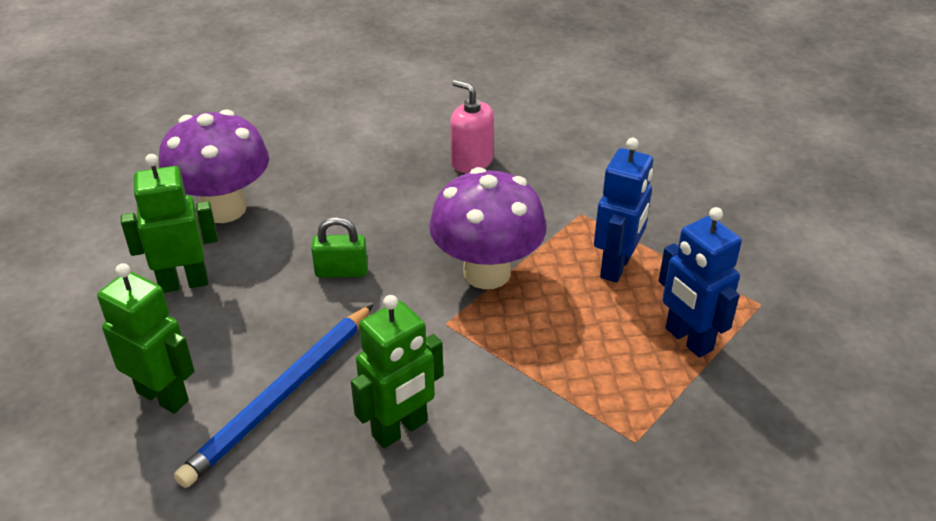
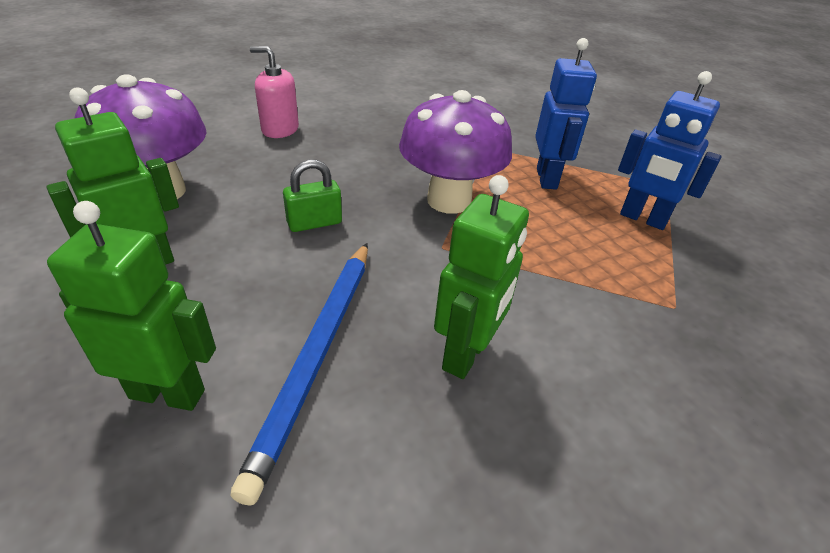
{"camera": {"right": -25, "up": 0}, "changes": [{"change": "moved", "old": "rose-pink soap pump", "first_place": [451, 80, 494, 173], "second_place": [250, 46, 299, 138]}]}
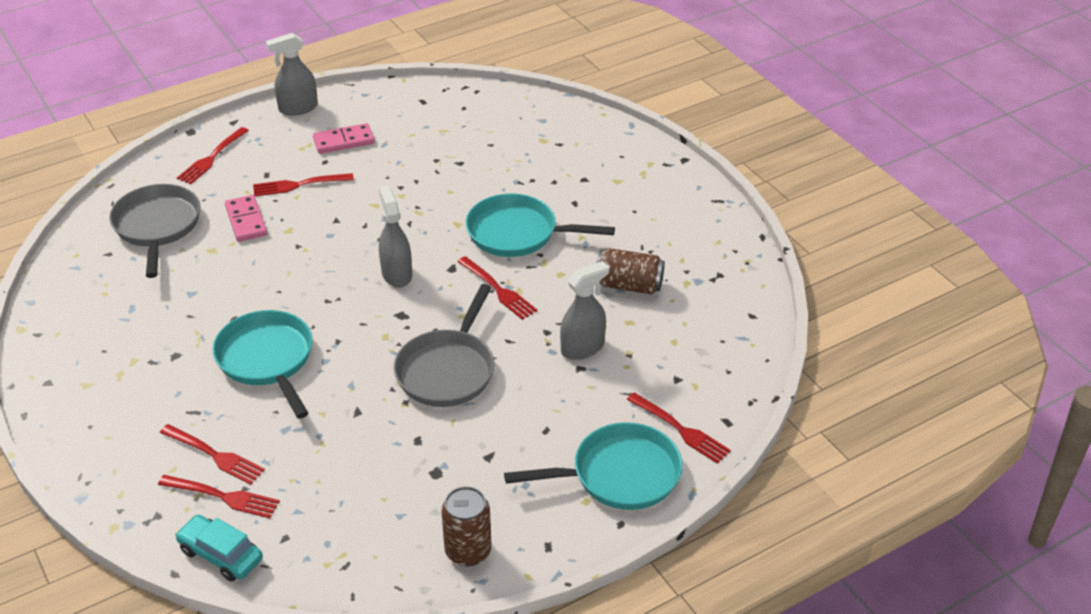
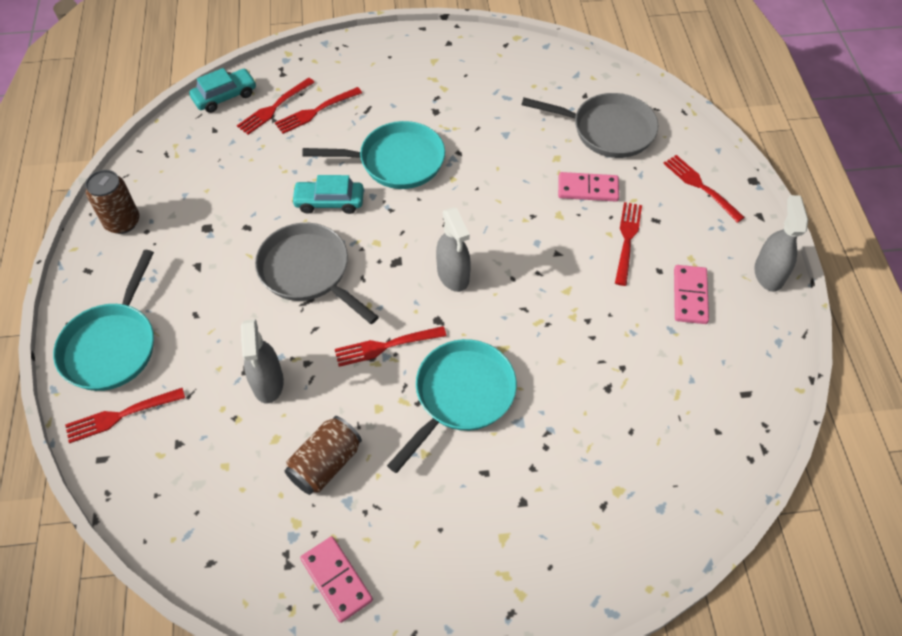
{"camera": {"right": 115, "up": 15}, "changes": [{"change": "added", "new": "turquoise car", "second_place": [291, 175, 364, 214]}, {"change": "added", "new": "rose-pink domino piece", "second_place": [300, 536, 373, 623]}, {"change": "turned", "old": "grey spray bottle", "first_place": [379, 186, 412, 288], "second_place": [436, 207, 471, 292], "degrees": 60}]}
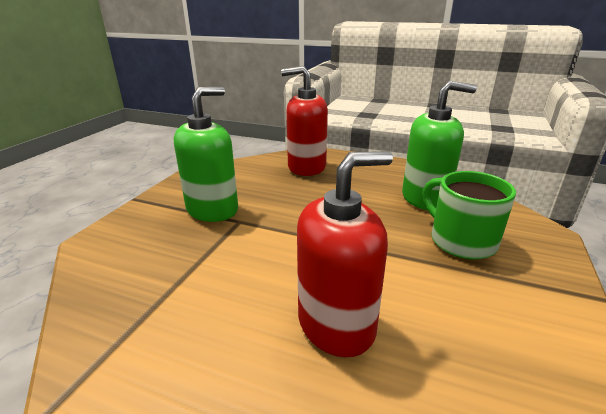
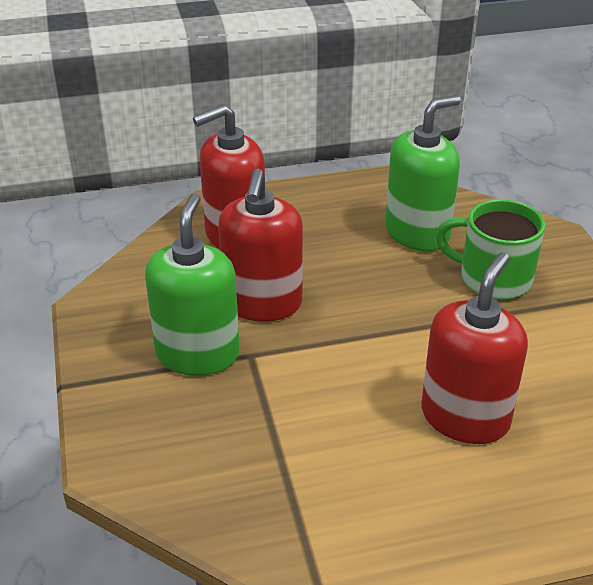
{"camera": {"right": -35, "up": 10}, "changes": [{"change": "added", "new": "scarlet soap pump", "second_place": [218, 169, 303, 322]}]}
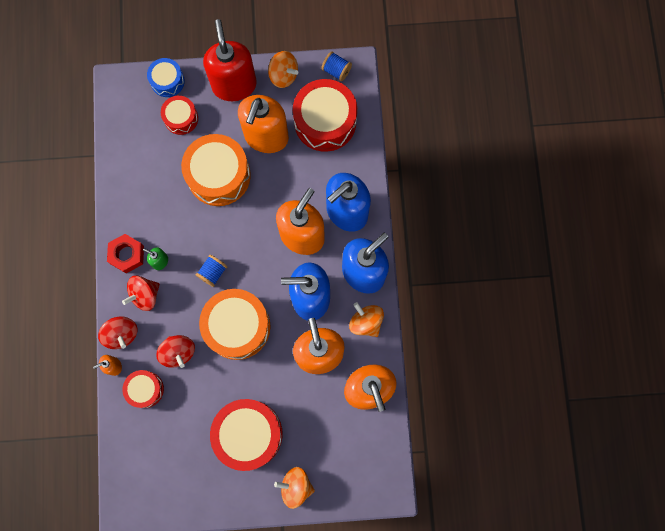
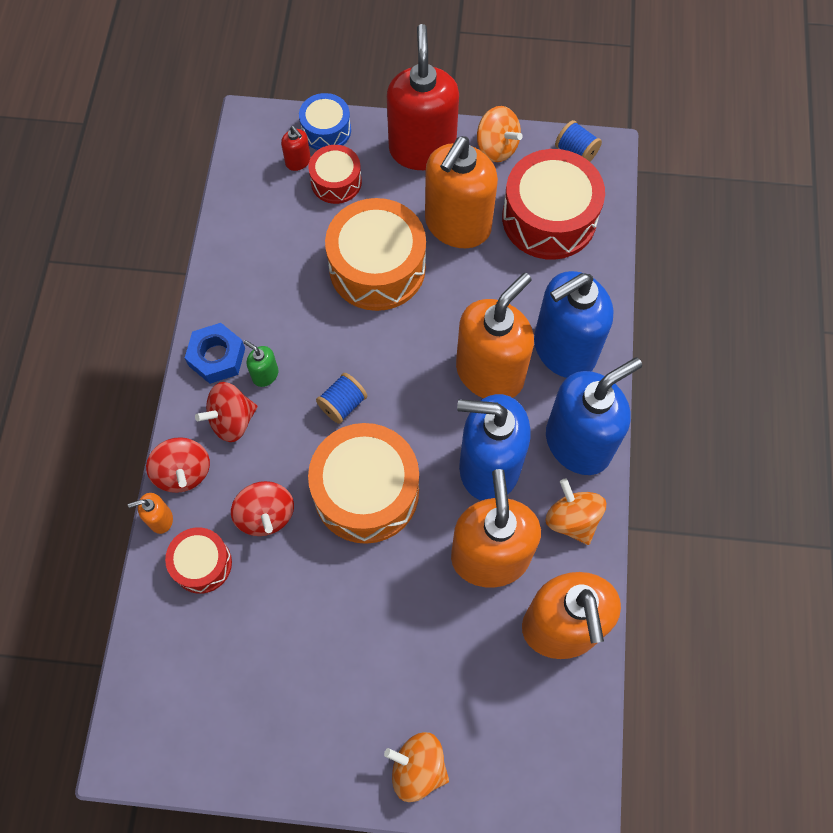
{"camera": {"right": 10, "up": -10}, "changes": [{"change": "recoloured", "old": "scarlet nut", "new": "cobalt nut", "first_place": [107, 234, 144, 273], "second_place": [185, 323, 245, 384]}, {"change": "added", "new": "scarlet soap pump", "second_place": [281, 126, 311, 171]}, {"change": "removed", "old": "scarlet snare drum", "first_place": [210, 399, 283, 471]}]}
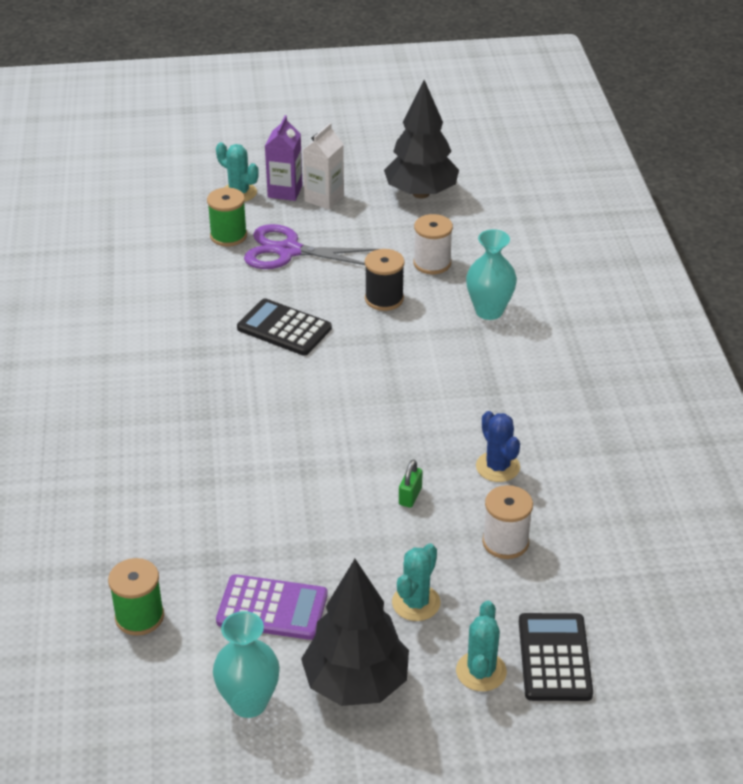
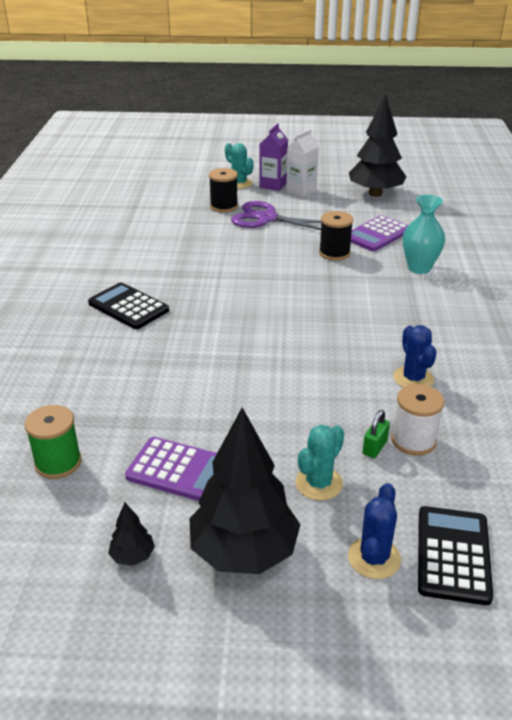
{"camera": {"right": 10, "up": -5}, "changes": [{"change": "moved", "old": "black pocket calculator", "first_place": [237, 298, 332, 356], "second_place": [88, 282, 169, 329]}, {"change": "replaced", "old": "turquoise flower vase", "new": "black fir tree", "first_place": [213, 611, 280, 718], "second_place": [108, 503, 155, 566]}, {"change": "recoloured", "old": "green reel of thread", "new": "black reel of thread", "first_place": [207, 188, 247, 246], "second_place": [209, 168, 238, 213]}, {"change": "recoloured", "old": "turquoise cactus", "new": "cobalt cactus", "first_place": [456, 601, 507, 691], "second_place": [348, 483, 401, 579]}, {"change": "replaced", "old": "white reel of thread", "new": "purple pocket calculator", "first_place": [413, 214, 453, 274], "second_place": [351, 215, 409, 251]}, {"change": "moved", "old": "green small lock", "first_place": [399, 460, 423, 508], "second_place": [363, 410, 390, 458]}]}
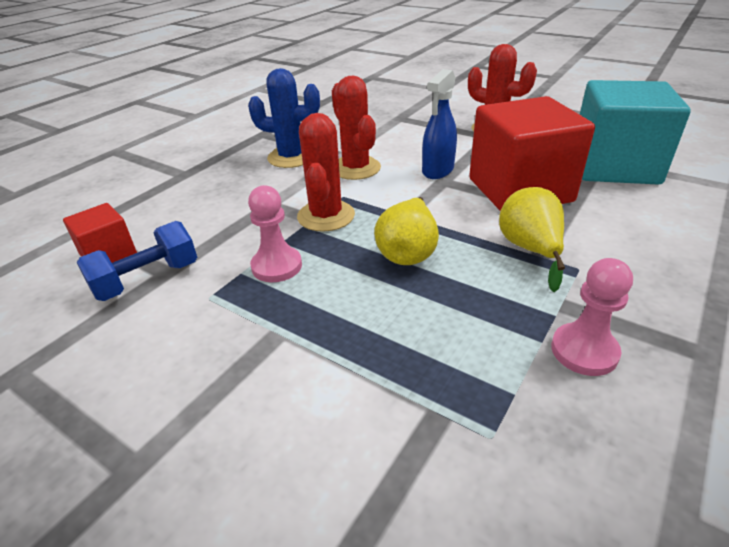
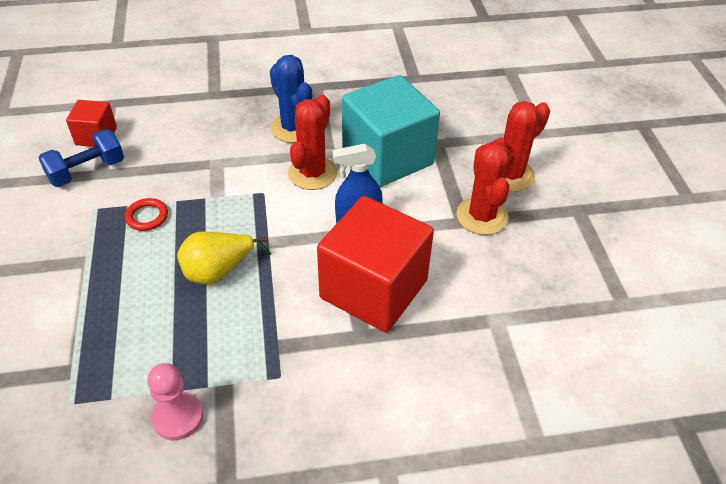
{"camera": {"right": 45, "up": 10}, "changes": [{"change": "turned", "old": "cobalt dumbbell", "first_place": [76, 221, 197, 301], "second_place": [39, 129, 124, 187], "degrees": -45}, {"change": "replaced", "old": "rose-pink pawn", "new": "scarlet torus", "first_place": [248, 185, 302, 282], "second_place": [125, 198, 168, 231]}, {"change": "moved", "old": "turquoise cube", "first_place": [580, 80, 691, 185], "second_place": [342, 75, 440, 187]}, {"change": "moved", "old": "scarlet cactus", "first_place": [297, 113, 355, 232], "second_place": [494, 101, 550, 192]}, {"change": "removed", "old": "yellow pear", "first_place": [499, 187, 565, 292]}]}
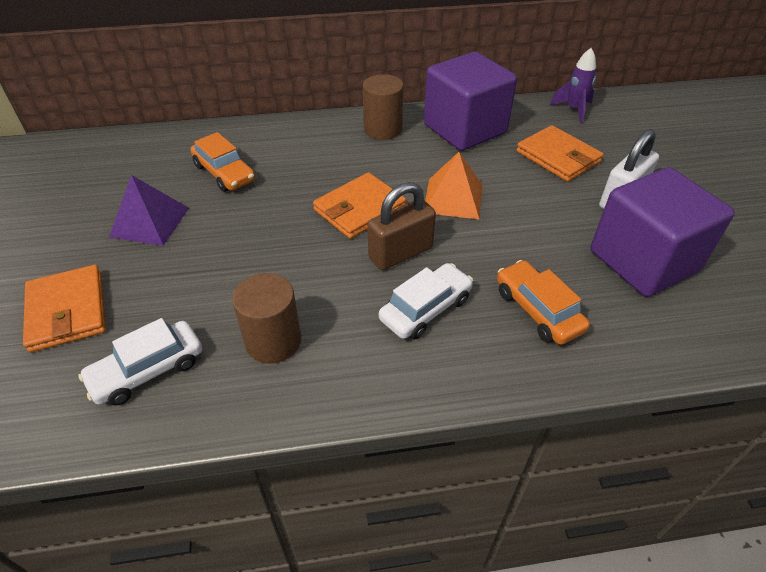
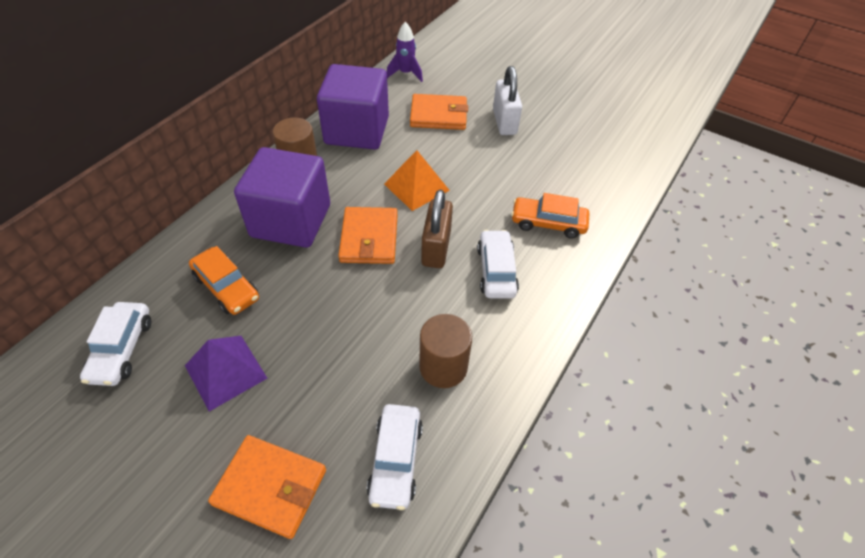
{"camera": {"right": -50, "up": 5}, "changes": [{"change": "added", "new": "white car", "second_place": [80, 302, 151, 386]}, {"change": "turned", "old": "orange car", "first_place": [190, 132, 255, 192], "second_place": [189, 246, 259, 315], "degrees": 45}, {"change": "moved", "old": "purple cube", "first_place": [591, 167, 735, 297], "second_place": [234, 147, 330, 248]}]}
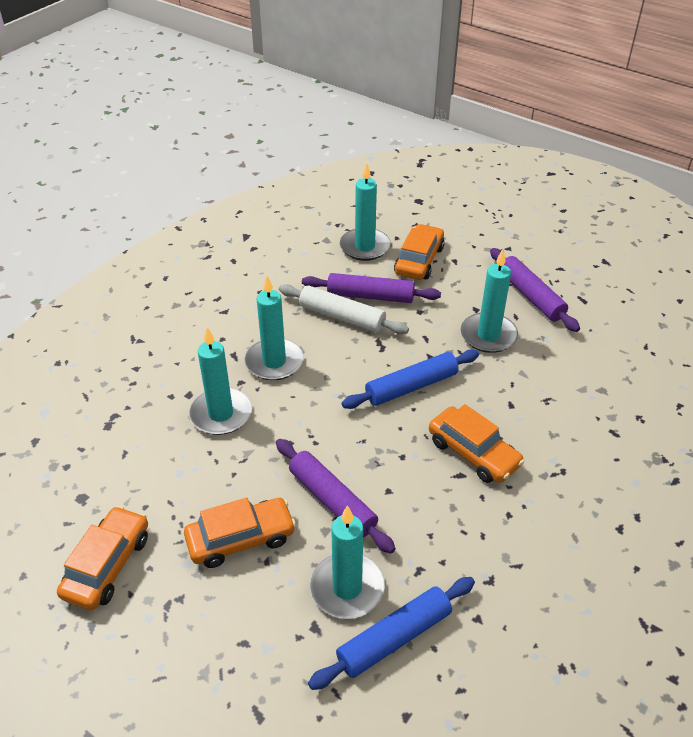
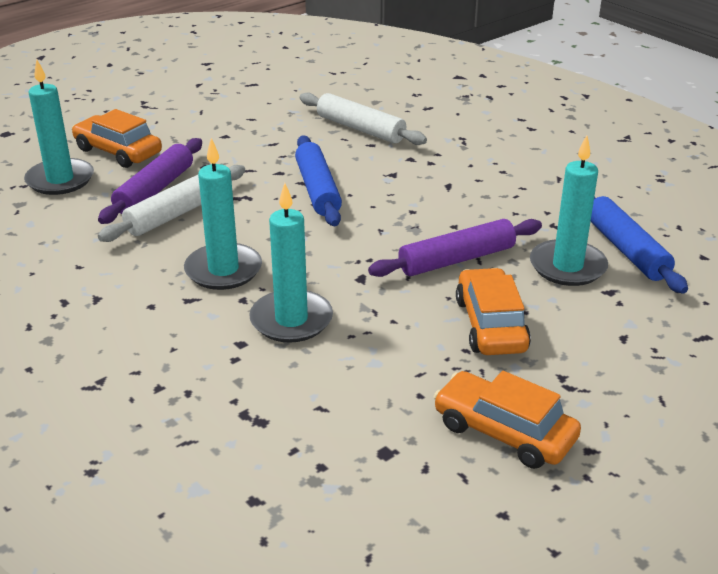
{"camera": {"right": -75, "up": -10}, "changes": [{"change": "added", "new": "white pastry roller", "second_place": [299, 92, 427, 145]}, {"change": "removed", "old": "orange car", "first_place": [429, 404, 525, 483]}, {"change": "removed", "old": "turquoise candle", "first_place": [461, 249, 518, 353]}, {"change": "removed", "old": "purple pastry roller", "first_place": [490, 248, 580, 332]}]}
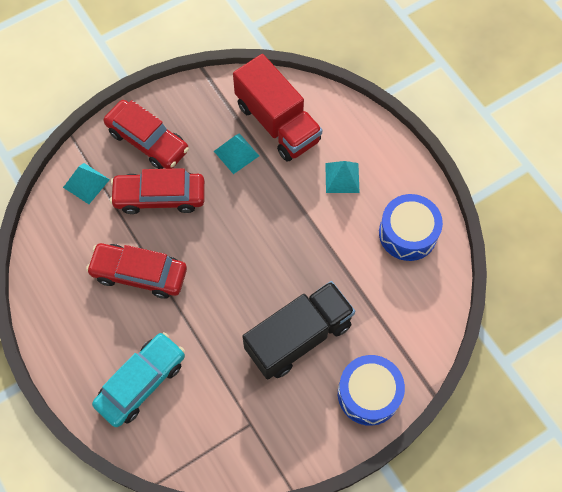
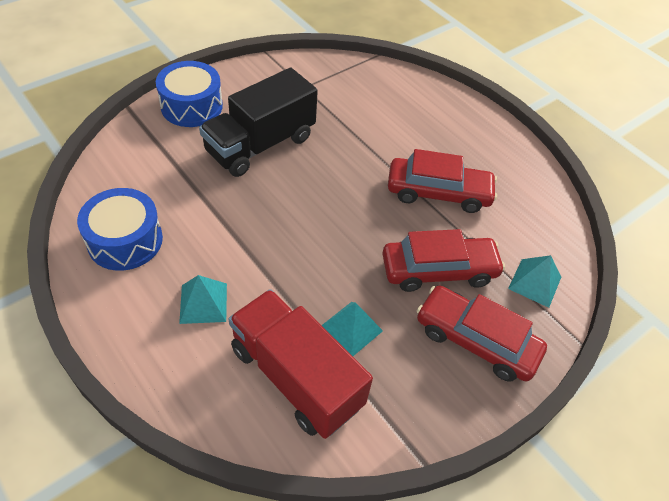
{"camera": {"right": 170, "up": -15}, "changes": [{"change": "removed", "old": "turquoise car", "first_place": [92, 332, 185, 427]}]}
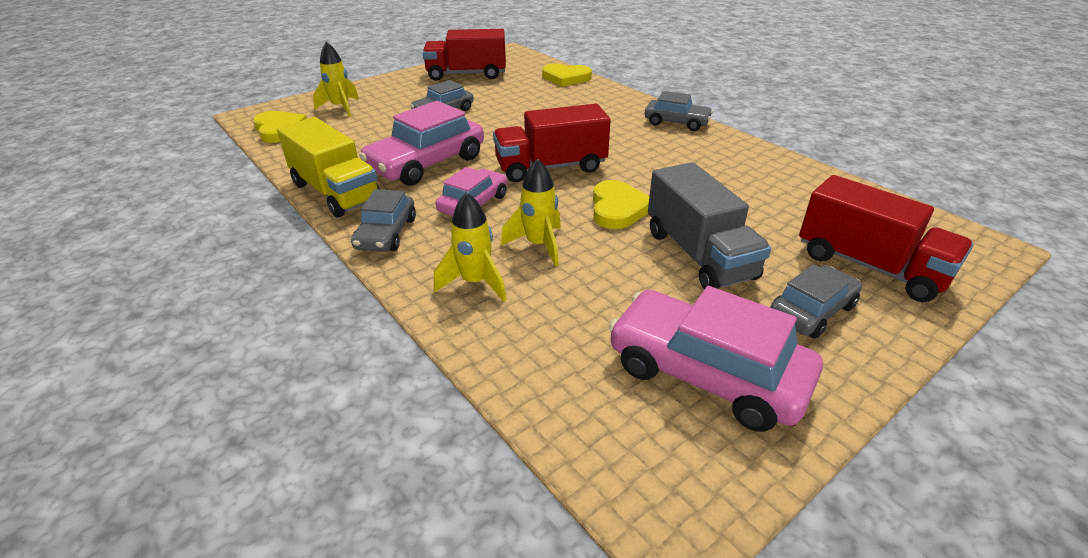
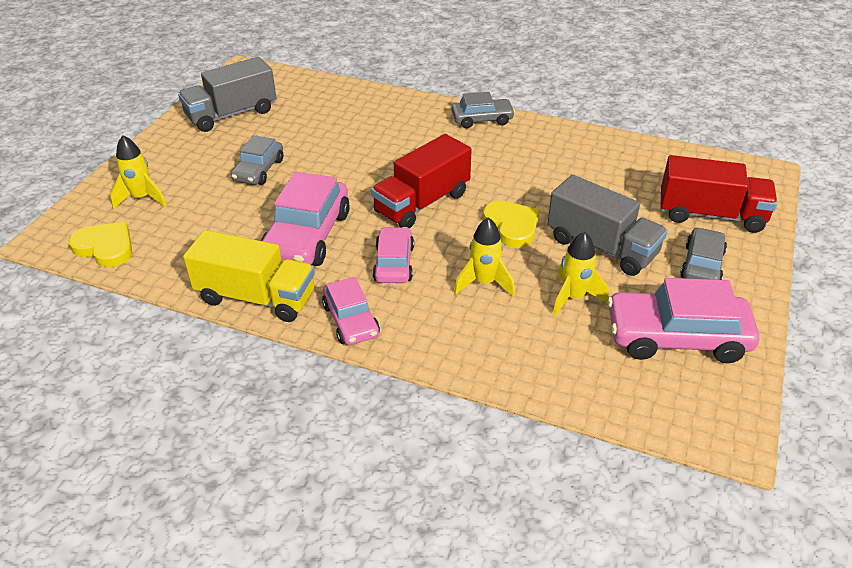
{"camera": {"right": -30, "up": 5}, "changes": [{"change": "recoloured", "old": "scarlet toy truck", "new": "grey toy truck", "first_place": [423, 29, 506, 81], "second_place": [178, 57, 276, 132]}, {"change": "recoloured", "old": "grey car", "new": "rose-pink car", "first_place": [351, 189, 416, 252], "second_place": [322, 277, 380, 345]}, {"change": "moved", "old": "yellow rocket", "first_place": [434, 192, 507, 301], "second_place": [552, 232, 609, 317]}, {"change": "removed", "old": "yellow heart shape", "first_place": [543, 64, 592, 87]}]}
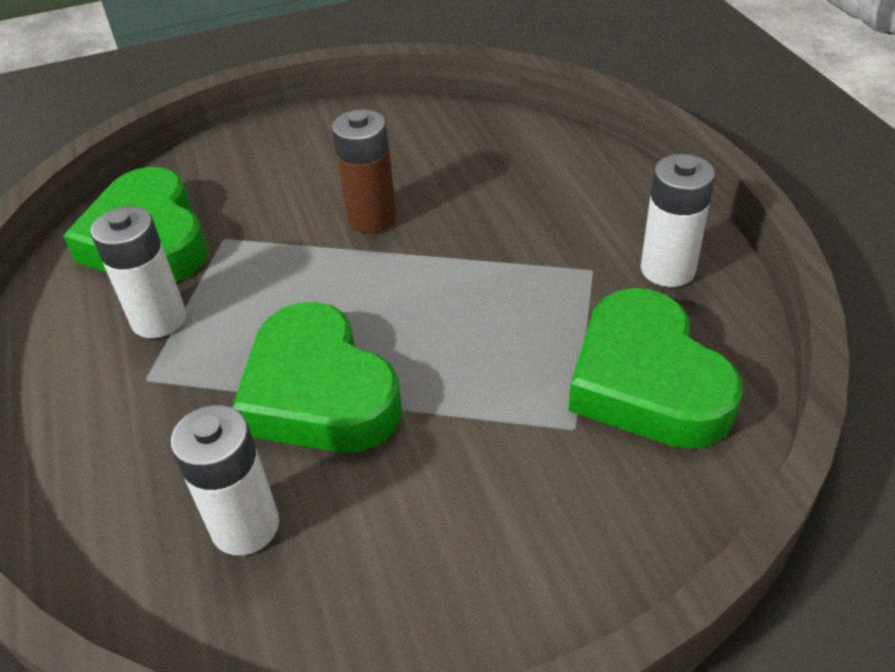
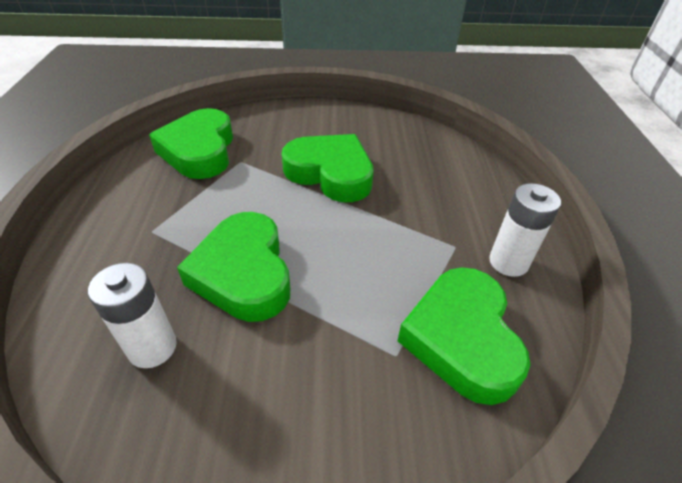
{"camera": {"right": 15, "up": 0}, "changes": [{"change": "replaced", "old": "russet AA battery", "new": "green heart shape", "first_place": [332, 109, 397, 233], "second_place": [282, 134, 374, 202]}, {"change": "removed", "old": "white AA battery", "first_place": [91, 206, 186, 338]}]}
